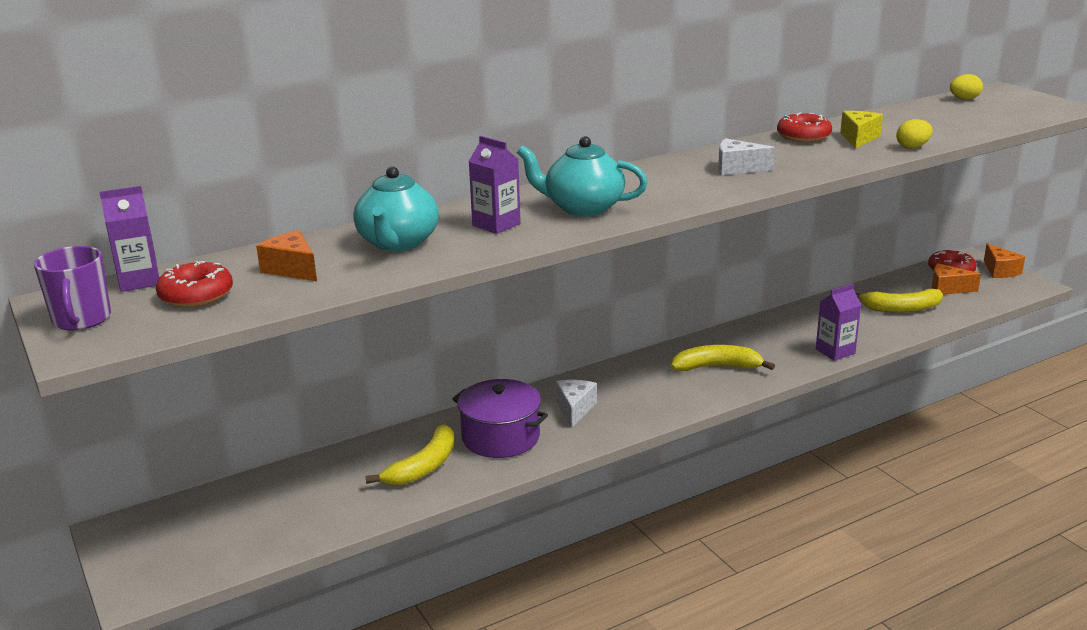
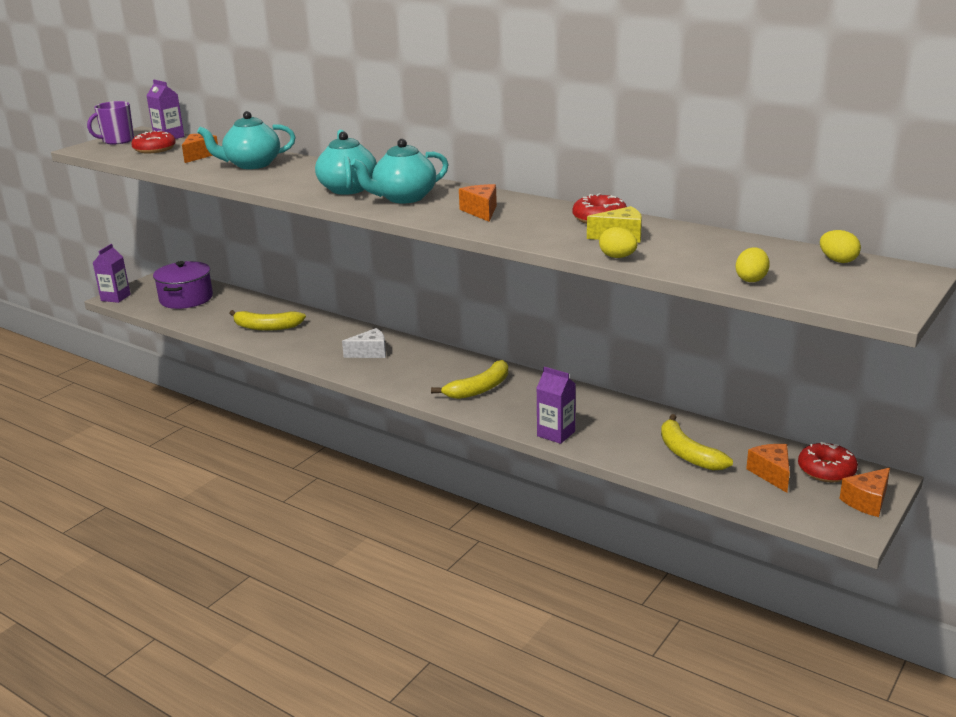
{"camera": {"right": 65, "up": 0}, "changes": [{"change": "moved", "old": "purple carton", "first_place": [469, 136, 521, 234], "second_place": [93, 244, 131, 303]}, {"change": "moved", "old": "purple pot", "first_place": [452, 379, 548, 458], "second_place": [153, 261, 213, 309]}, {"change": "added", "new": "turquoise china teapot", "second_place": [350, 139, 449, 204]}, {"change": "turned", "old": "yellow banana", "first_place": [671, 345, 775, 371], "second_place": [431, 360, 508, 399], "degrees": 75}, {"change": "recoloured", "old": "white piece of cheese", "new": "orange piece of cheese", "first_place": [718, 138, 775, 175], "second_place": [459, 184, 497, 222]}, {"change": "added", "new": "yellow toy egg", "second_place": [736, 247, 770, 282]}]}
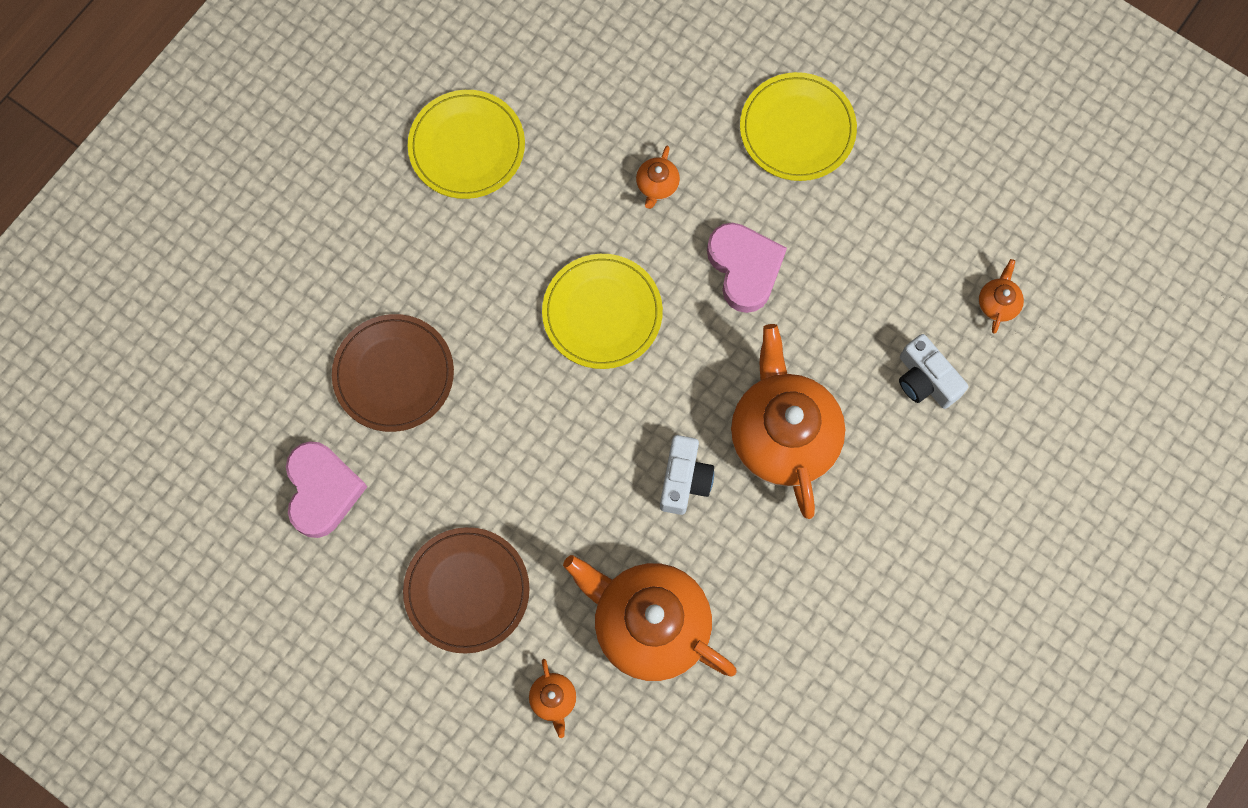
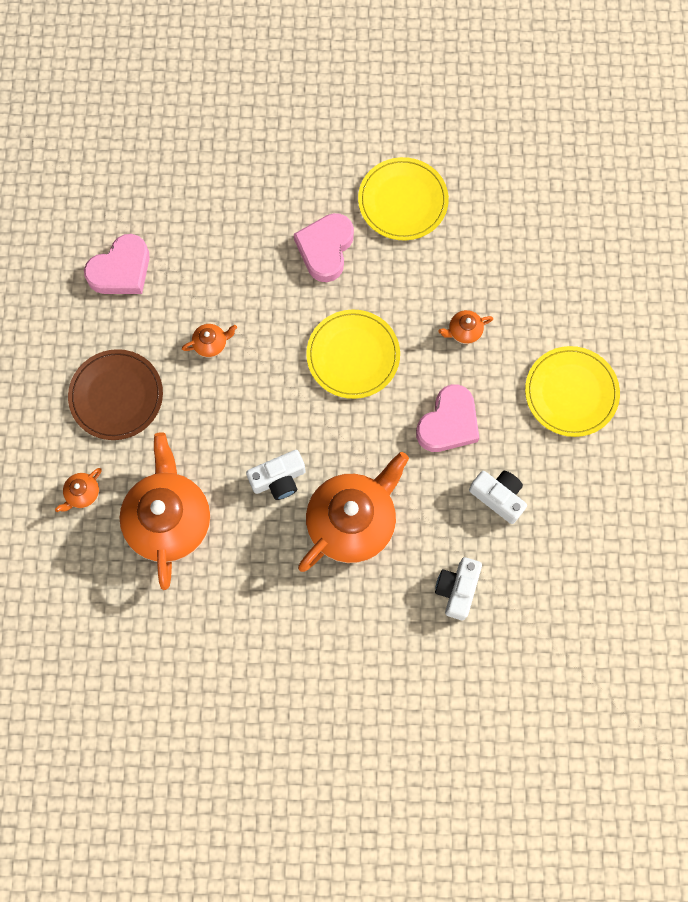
{"camera": {"right": 55, "up": 0}, "changes": [{"change": "moved", "old": "orange china teapot", "first_place": [978, 259, 1024, 333], "second_place": [182, 324, 237, 358]}, {"change": "added", "new": "rose-pink heart shape", "second_place": [294, 213, 354, 282]}, {"change": "added", "new": "white photo camera", "second_place": [469, 471, 527, 524]}, {"change": "removed", "old": "russet dinner plate", "first_place": [332, 314, 454, 432]}]}
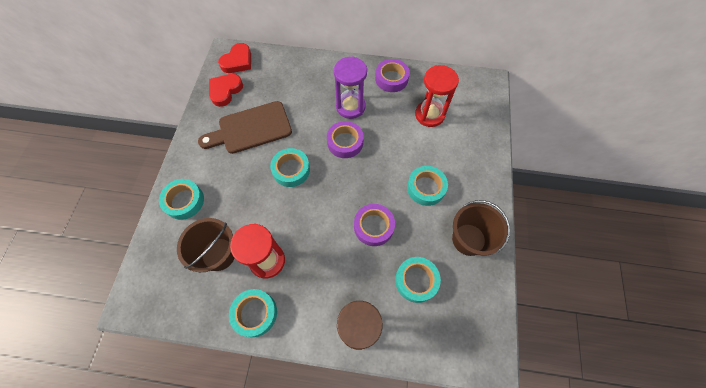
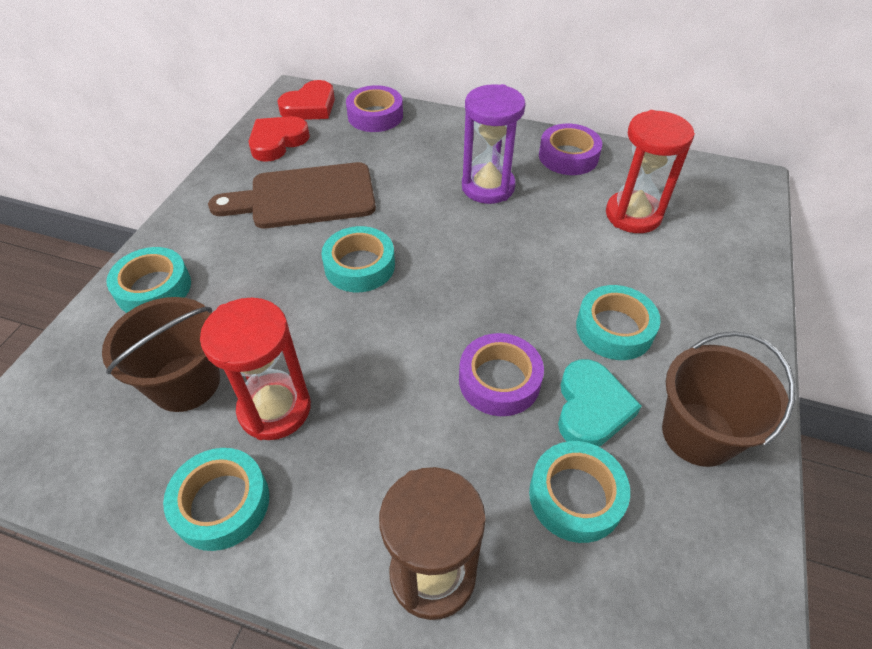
{"camera": {"right": 10, "up": -15}, "changes": [{"change": "moved", "old": "purple roll of tape", "first_place": [327, 121, 364, 158], "second_place": [346, 85, 403, 132]}, {"change": "added", "new": "turquoise heart shape", "second_place": [558, 359, 642, 447]}]}
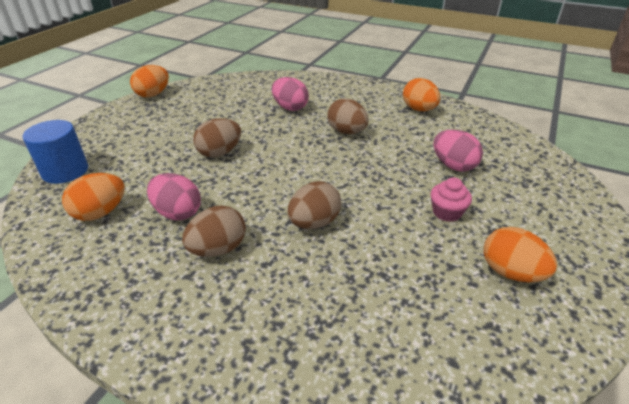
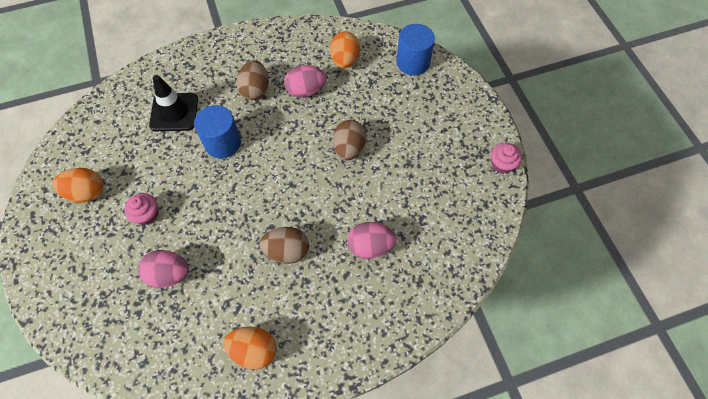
{"camera": {"right": 135, "up": 25}, "changes": [{"change": "added", "new": "black road cone", "second_place": [149, 75, 198, 131]}, {"change": "replaced", "old": "russet toy egg", "new": "cobalt cylinder", "first_place": [288, 181, 341, 229], "second_place": [194, 105, 241, 158]}, {"change": "replaced", "old": "orange toy egg", "new": "rose-pink muffin", "first_place": [130, 65, 169, 98], "second_place": [491, 143, 522, 174]}]}
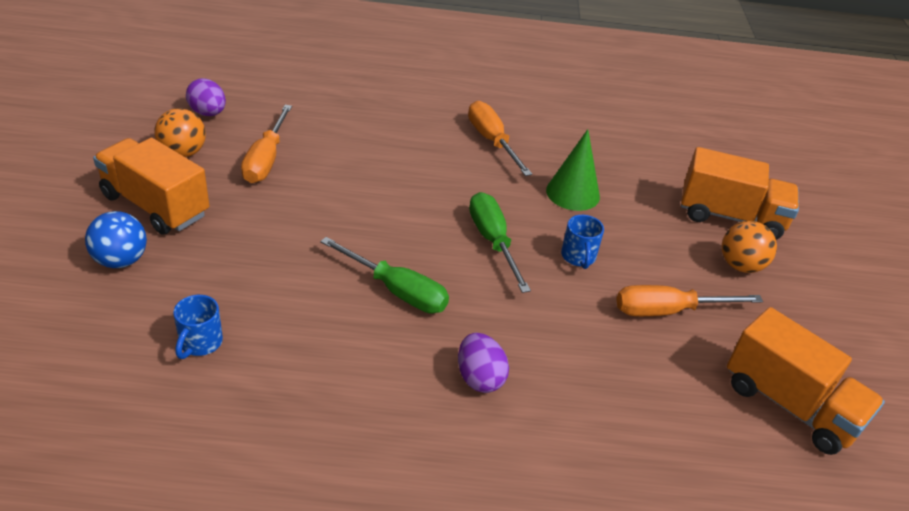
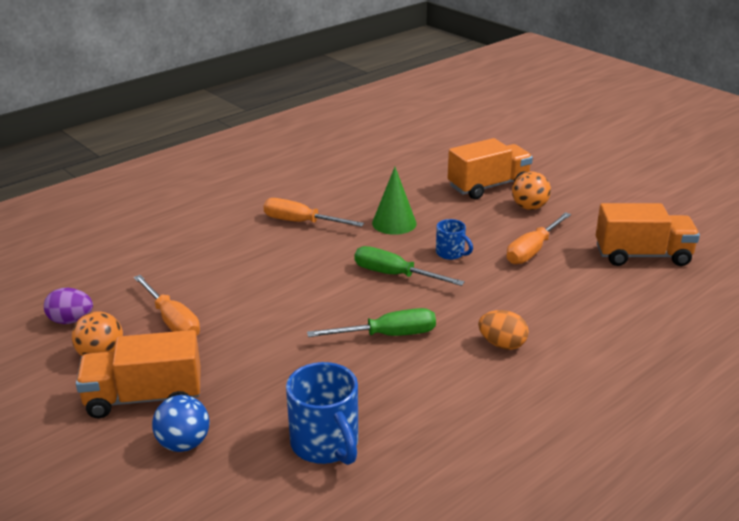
{"camera": {"right": -40, "up": -10}, "changes": [{"change": "resized", "old": "cobalt tea mug", "first_place": [173, 295, 223, 359], "second_place": [286, 362, 358, 465], "factor": 1.8}, {"change": "recoloured", "old": "purple toy egg", "new": "orange toy egg", "first_place": [458, 333, 509, 393], "second_place": [478, 310, 529, 350]}]}
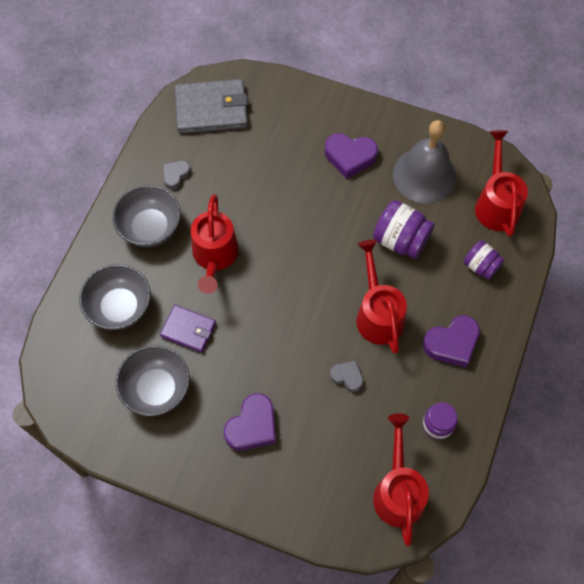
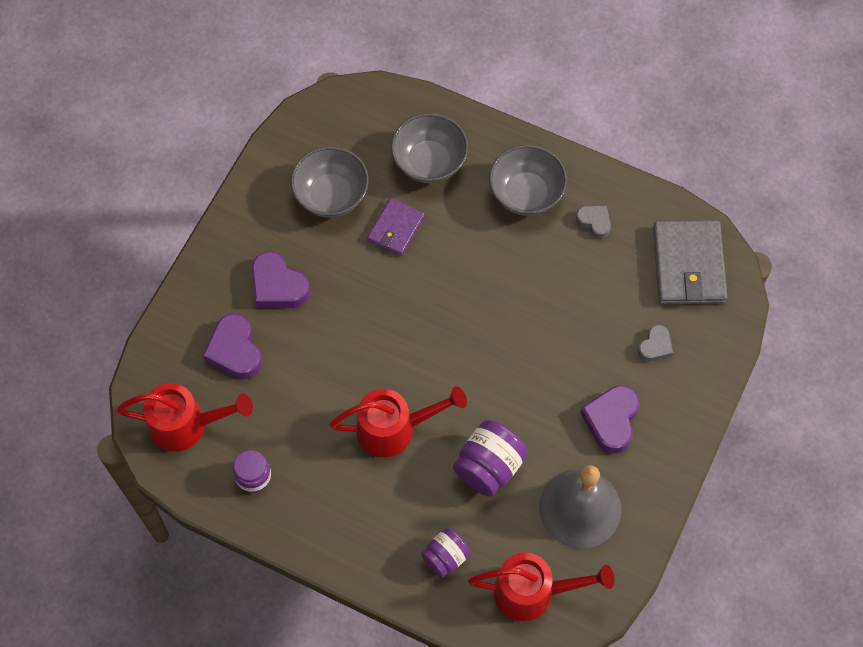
{"camera": {"right": 95, "up": 0}, "changes": [{"change": "moved", "old": "purple heart shape", "first_place": [423, 315, 480, 367], "second_place": [203, 313, 262, 379]}, {"change": "moved", "old": "grey heart shape", "first_place": [330, 360, 363, 392], "second_place": [638, 325, 673, 362]}, {"change": "removed", "old": "scarlet watering pot", "first_place": [191, 194, 239, 294]}]}
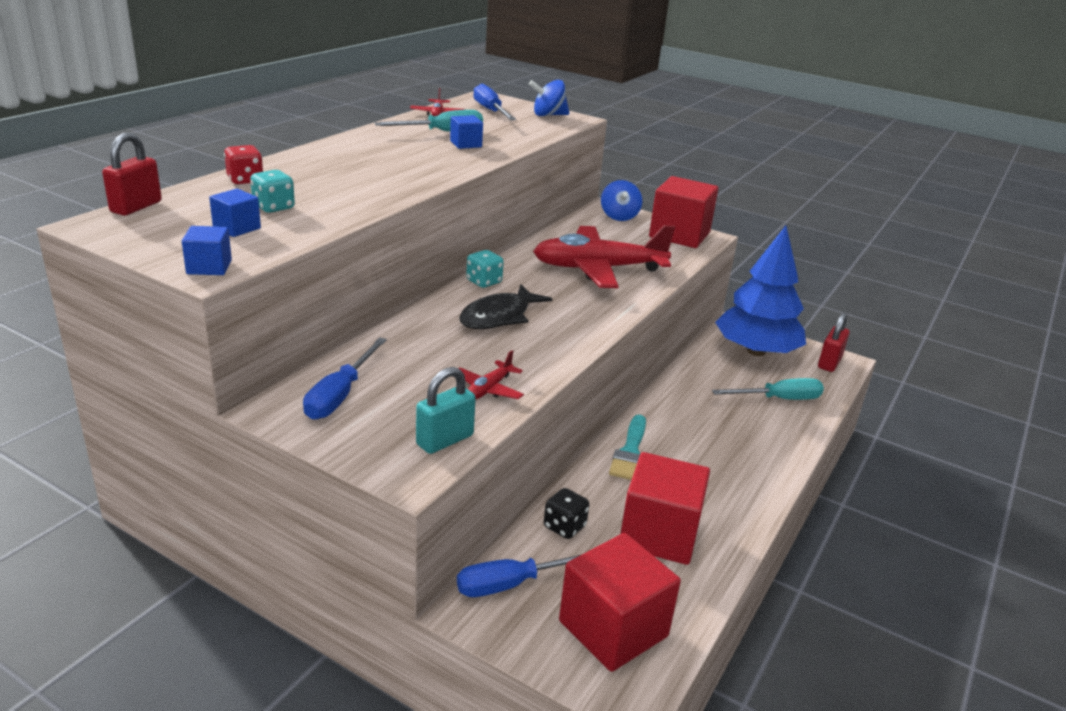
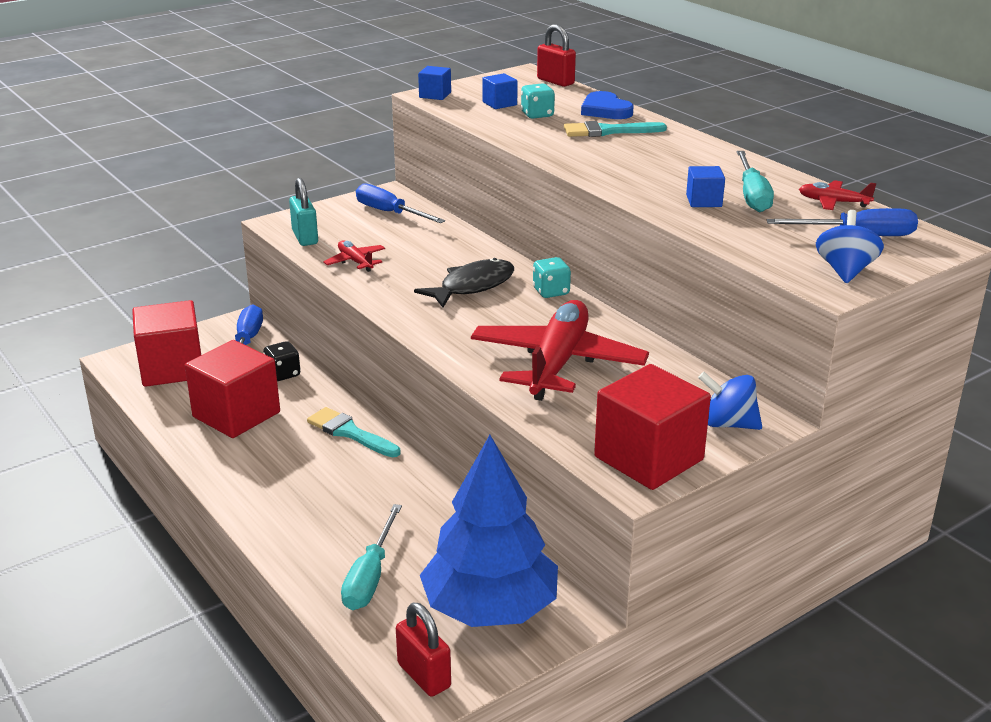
{"camera": {"right": 115, "up": 0}, "changes": [{"change": "turned", "old": "black fish", "first_place": [459, 284, 552, 329], "second_place": [414, 258, 514, 308], "degrees": 75}, {"change": "added", "new": "turquoise paintbrush", "second_place": [564, 121, 667, 137]}, {"change": "replaced", "old": "scarlet game die", "new": "cobalt heart shape", "first_place": [224, 145, 263, 185], "second_place": [581, 91, 634, 119]}]}
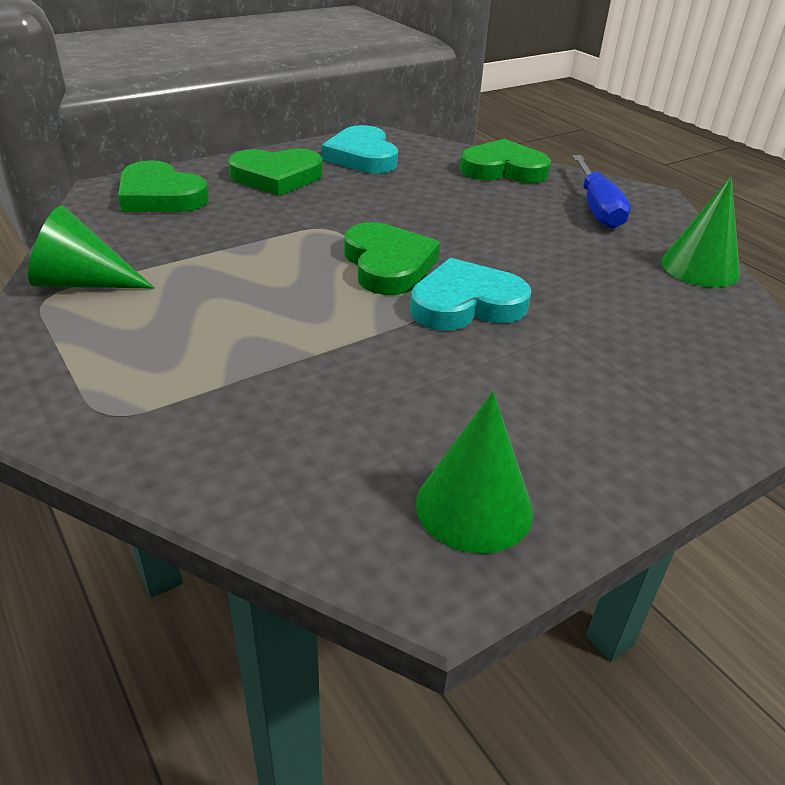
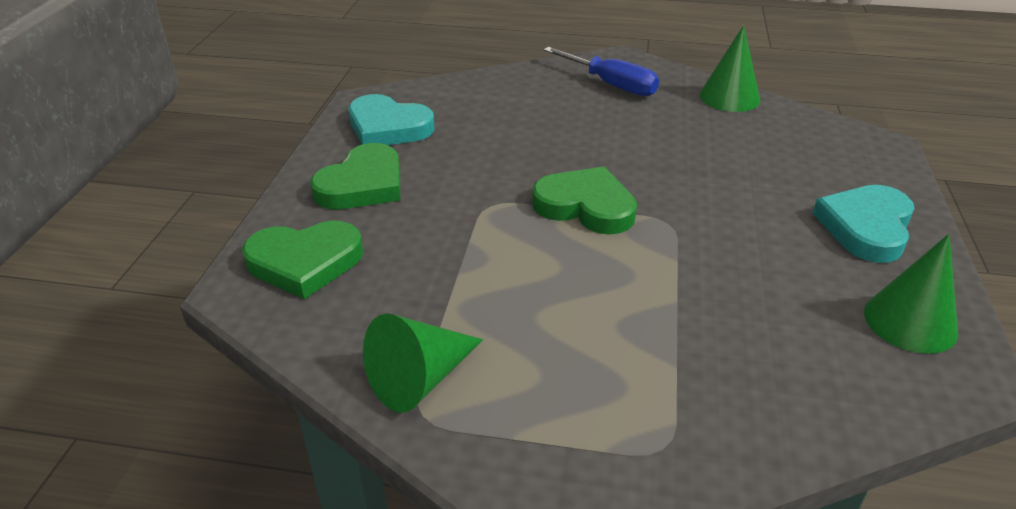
{"camera": {"right": -45, "up": 0}, "changes": [{"change": "moved", "old": "turquoise heart shape", "first_place": [410, 258, 531, 330], "second_place": [813, 185, 915, 263]}, {"change": "removed", "old": "green heart shape", "first_place": [460, 139, 551, 183]}]}
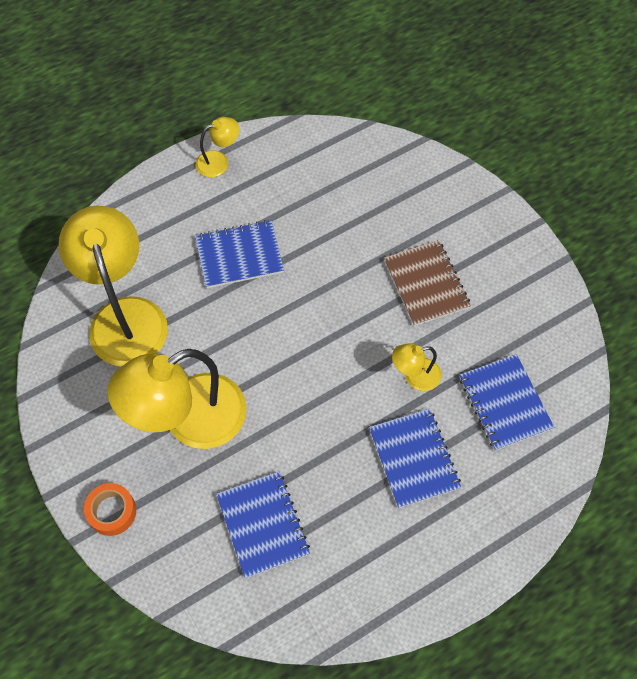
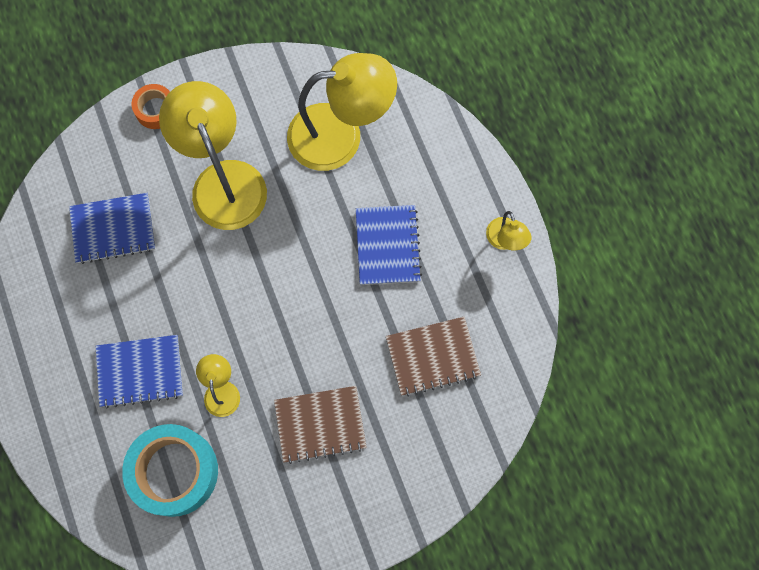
{"camera": {"right": 100, "up": 10}, "changes": [{"change": "replaced", "old": "cobalt notepad", "new": "turquoise roll of tape", "first_place": [460, 354, 554, 451], "second_place": [122, 424, 218, 517]}, {"change": "added", "new": "russet notepad", "second_place": [386, 317, 481, 397]}]}
